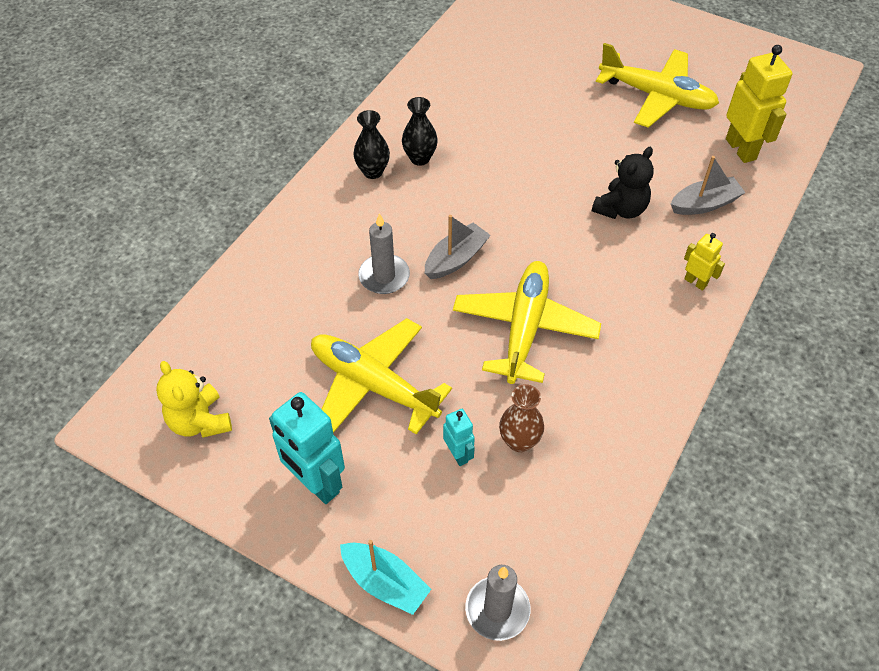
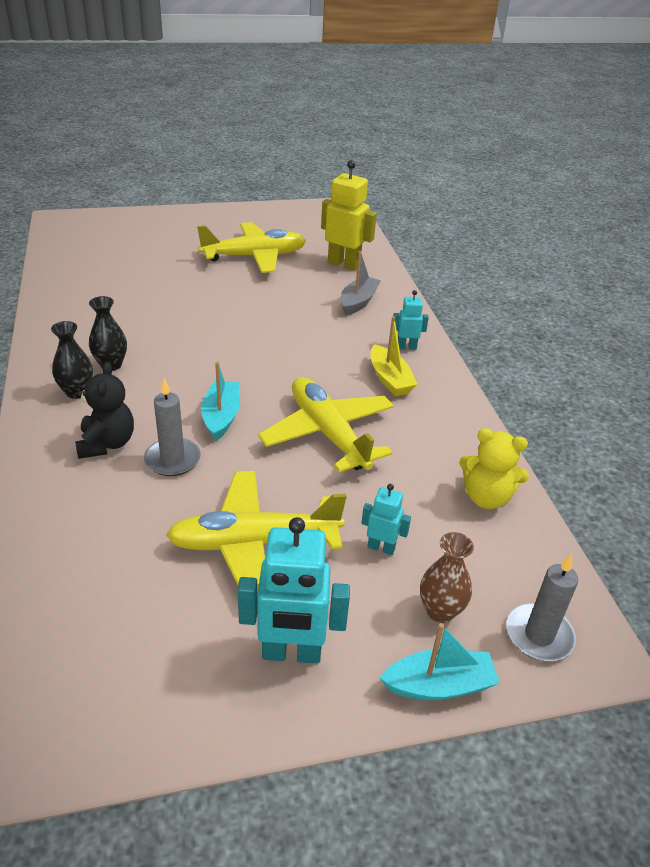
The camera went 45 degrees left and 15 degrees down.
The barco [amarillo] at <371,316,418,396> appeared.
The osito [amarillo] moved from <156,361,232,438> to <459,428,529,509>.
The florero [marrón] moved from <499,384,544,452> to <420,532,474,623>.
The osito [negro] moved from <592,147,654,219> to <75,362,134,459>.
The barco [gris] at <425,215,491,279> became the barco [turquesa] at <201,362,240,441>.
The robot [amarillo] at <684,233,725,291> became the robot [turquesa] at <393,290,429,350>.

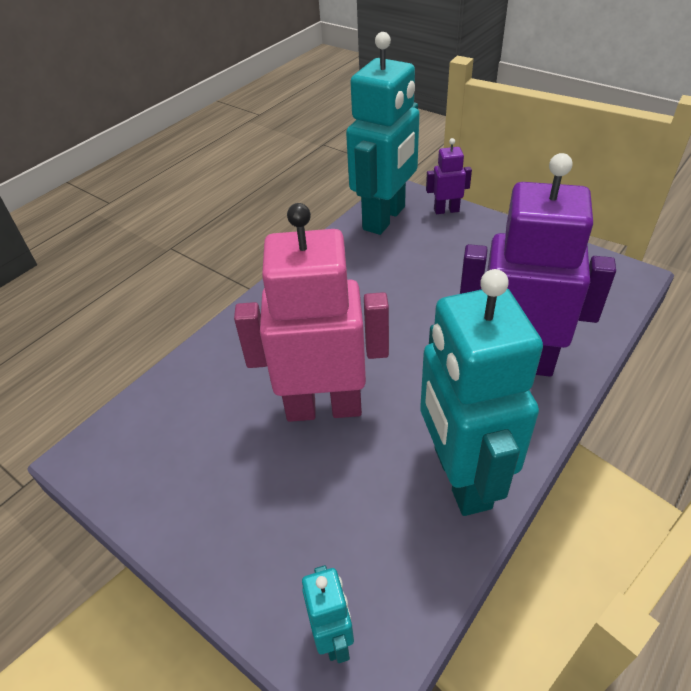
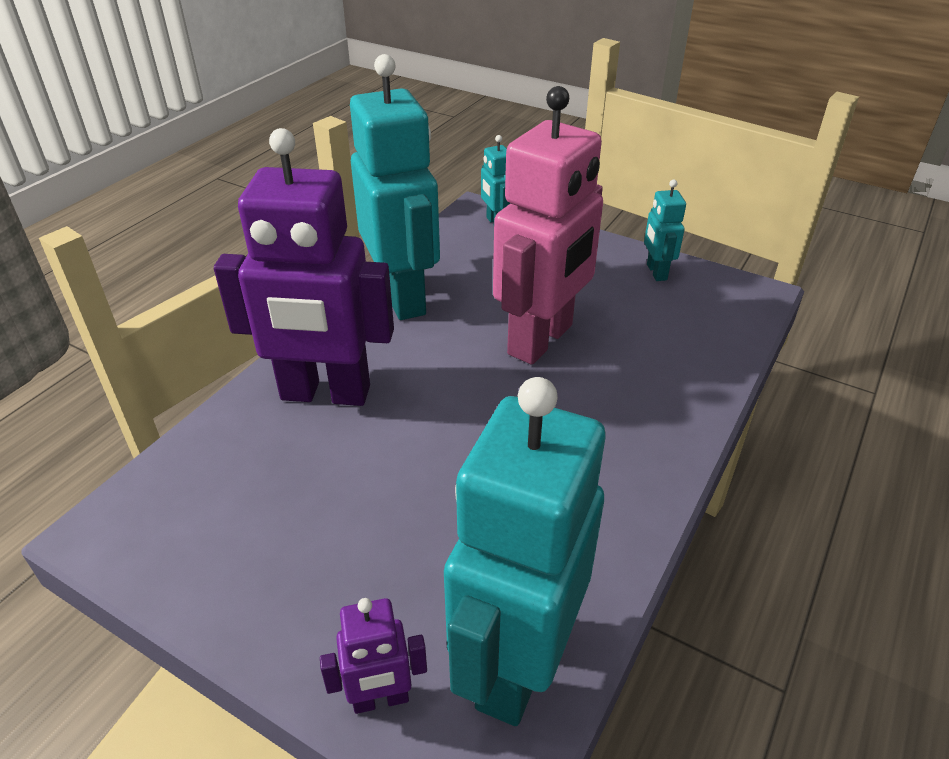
The camera went 170 degrees right and 5 degrees down.
The robot [turquesa] at <644,180,686,281> appeared.
The robot [rosa] at <234,203,389,422> turned 45 degrees counterclockwise.

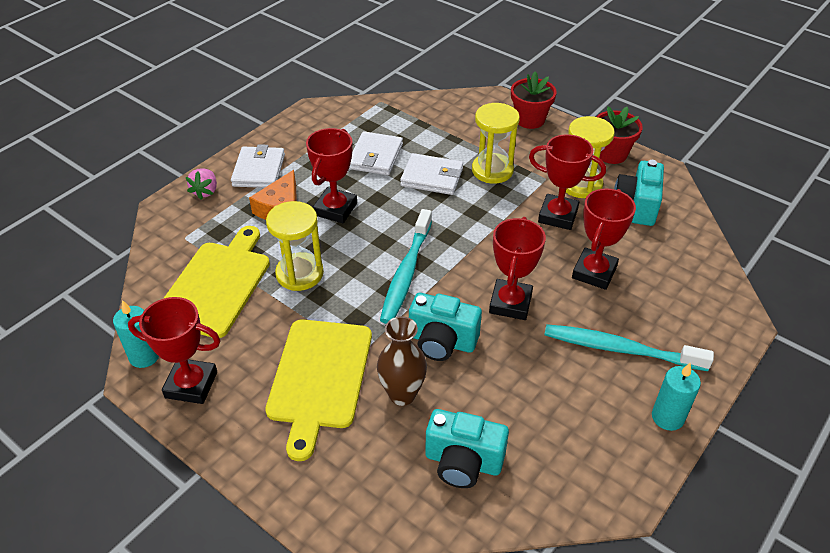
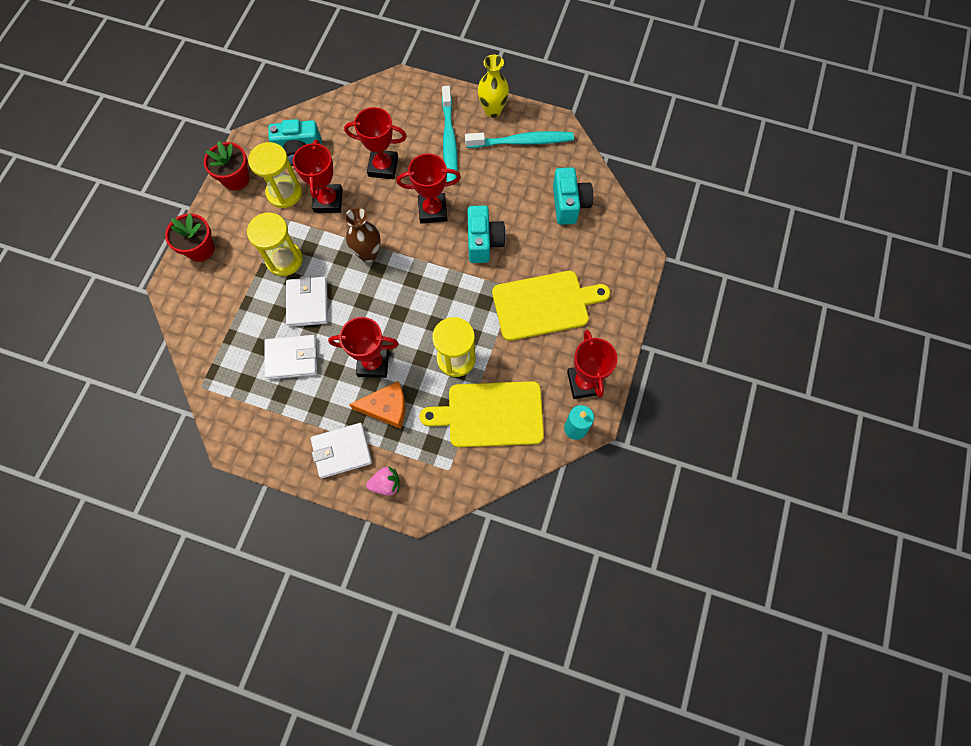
The camera went 110 degrees left and 25 degrees up.
The florero [marrón] moved from <377,316,427,406> to <345,208,381,262>.
The cepillo de dientes [turquesa] moved from <380,209,432,324> to <465,131,574,148>.
The vela [turquesa] at <652,363,701,431> was replaced by the florero [amarillo] at <478,55,509,118>.

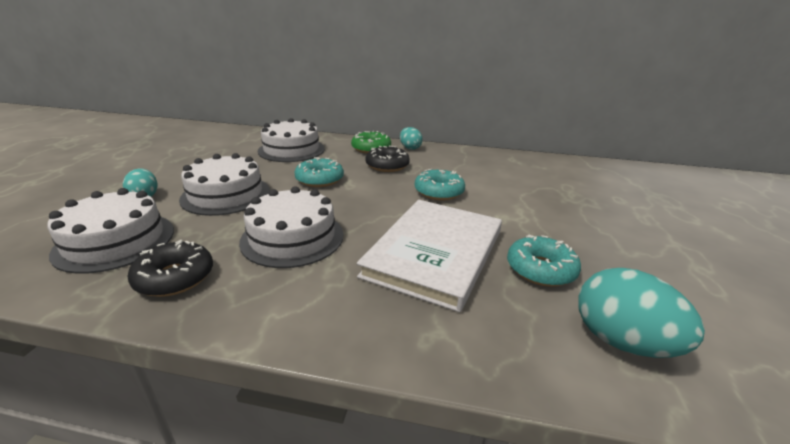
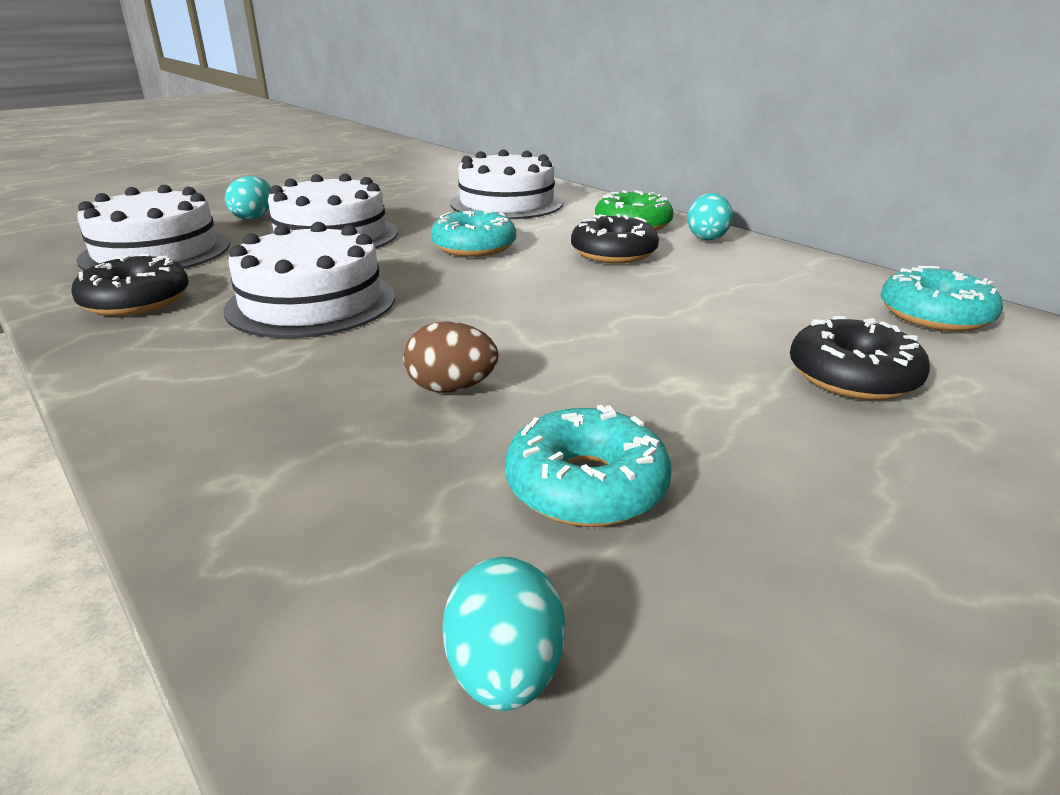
The camera went 40 degrees right and 0 degrees up.
The rosquilla [negro] at <790,316,930,400> appeared.
The rosquilla [turquesa] moved from <415,169,465,200> to <881,266,1003,331>.
The libro [blanco] at <357,200,502,312> was replaced by the huevo [marrón] at <403,322,498,393>.
The huevo [turquesa] at <578,268,705,358> changed to 0.59 times the size.

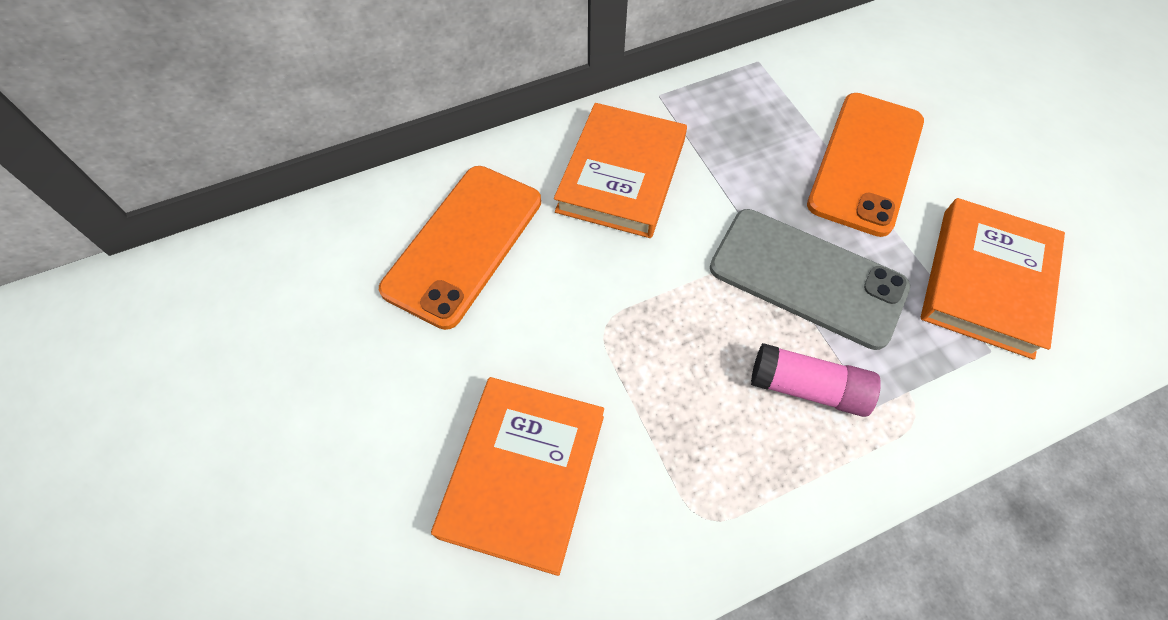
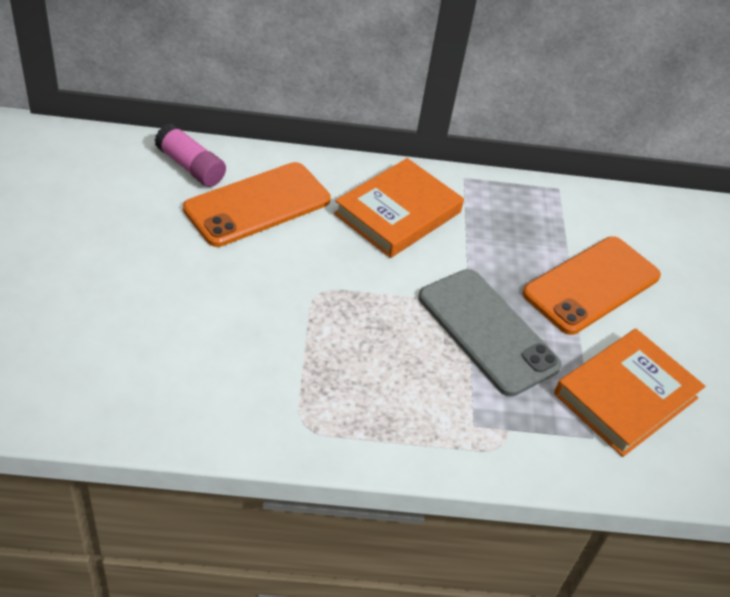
The camera went 20 degrees right and 15 degrees down.
The libro [naranja] at <431,377,604,576> disappeared.
The barra de pegamento [rosa] moved from <751,343,881,417> to <154,123,226,187>.

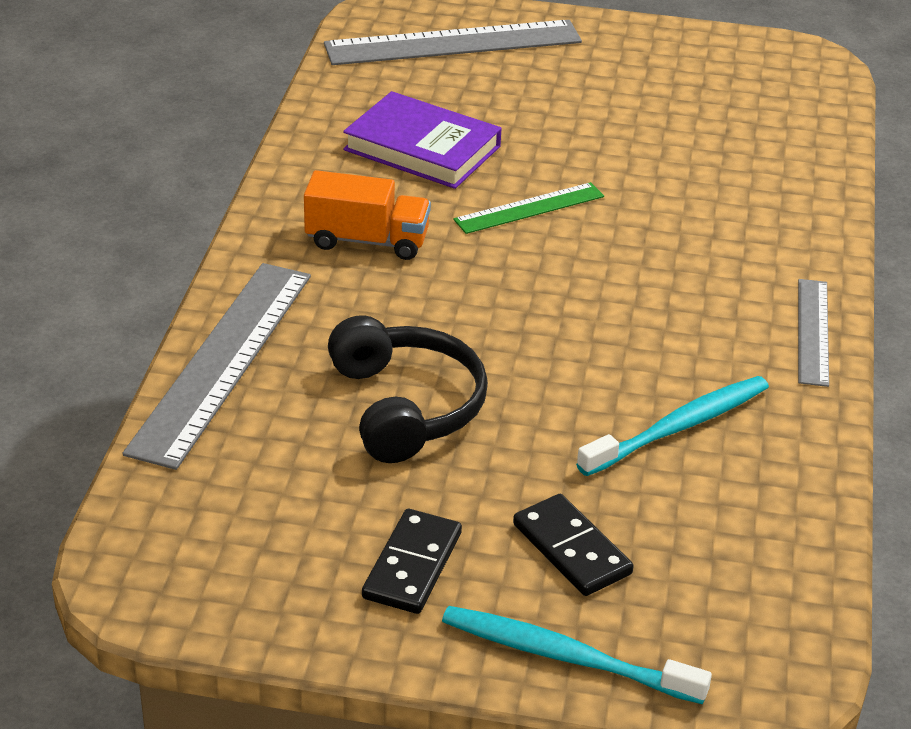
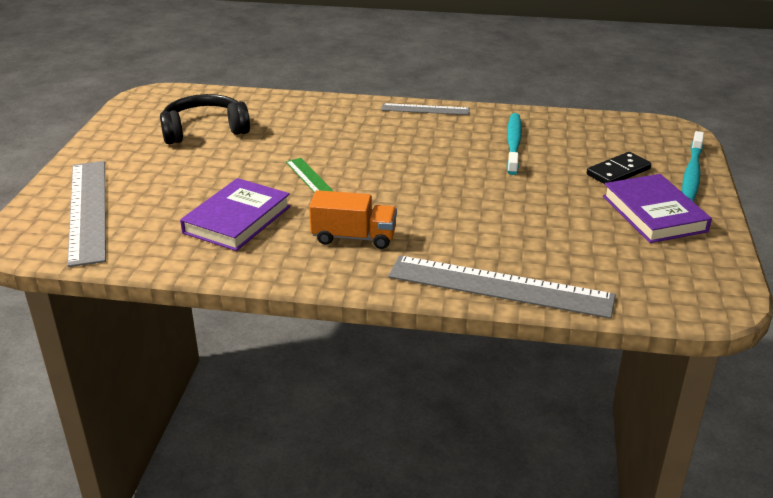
The camera went 90 degrees left and 5 degrees down.
The auriculares [negro] moved from <328,315,488,463> to <160,94,250,144>.
The ficha de dominó [negro] at <362,509,462,614> was replaced by the libro [morado] at <603,174,712,243>.
The camión [naranja] at <304,170,431,260> turned 90 degrees clockwise.
The cepillo de dientes [turquesa] at <576,376,769,476> turned 45 degrees clockwise.

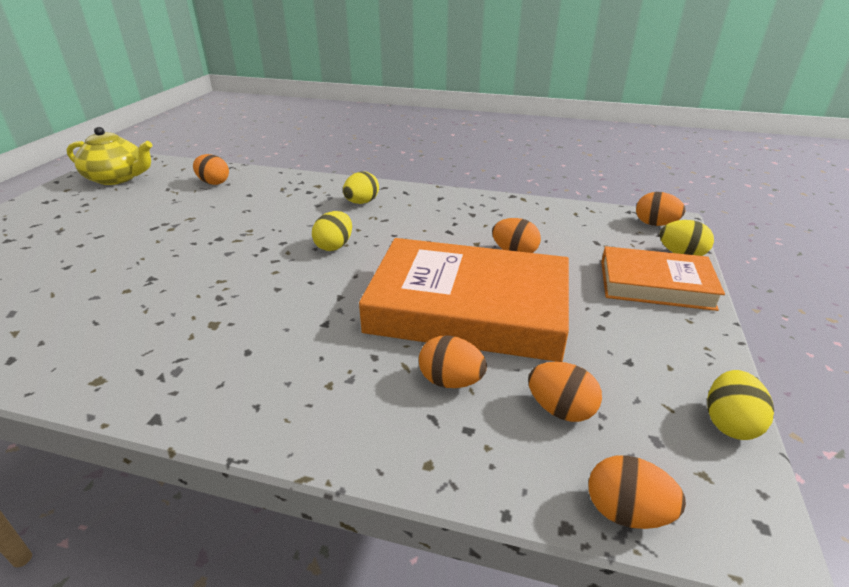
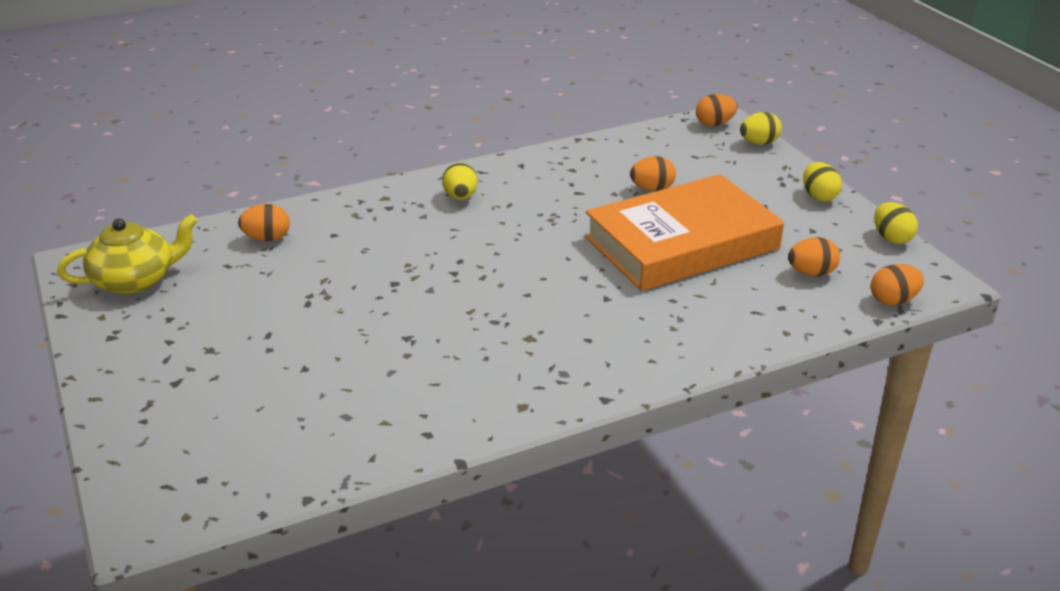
The camera went 40 degrees left and 0 degrees up.
The huevo [naranja] at <419,335,487,388> disappeared.
The libro [naranja] at <601,246,725,311> disappeared.
The huevo [amarillo] moved from <312,211,352,251> to <803,162,842,202>.

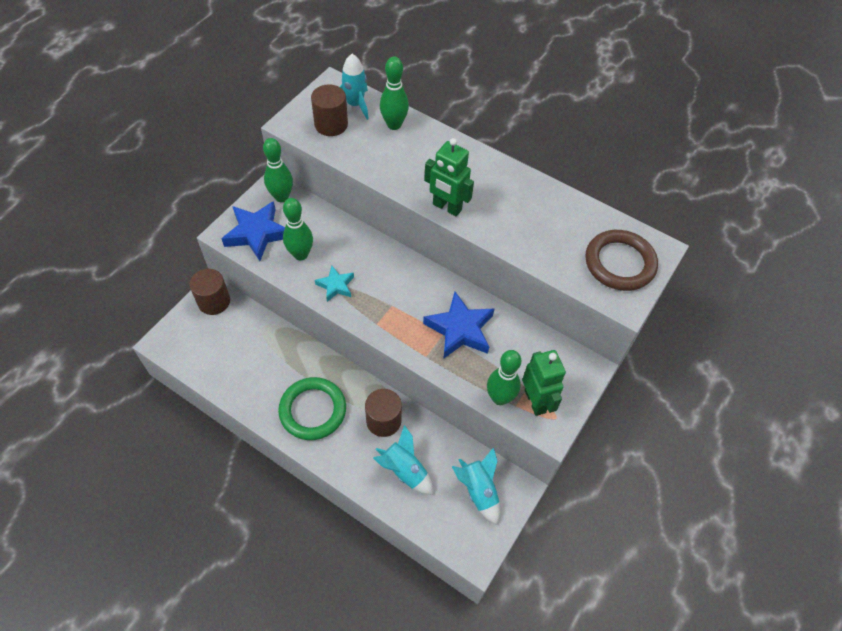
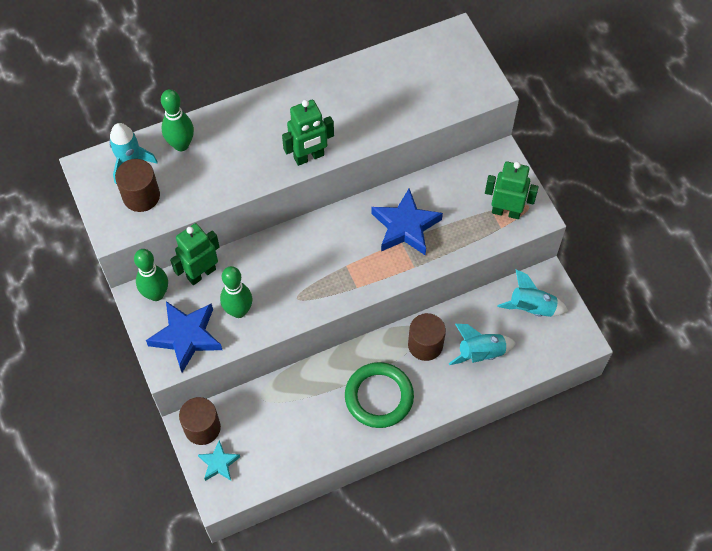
The camera went 55 degrees left and 5 degrees up.
The bolo [verde] at <487,350,521,405> disappeared.
The anillo [marrón] at <585,230,658,291> disappeared.
The robot [verde] at <170,223,220,285> appeared.
The estrella [turquesa] moved from <315,265,354,302> to <198,440,240,481>.

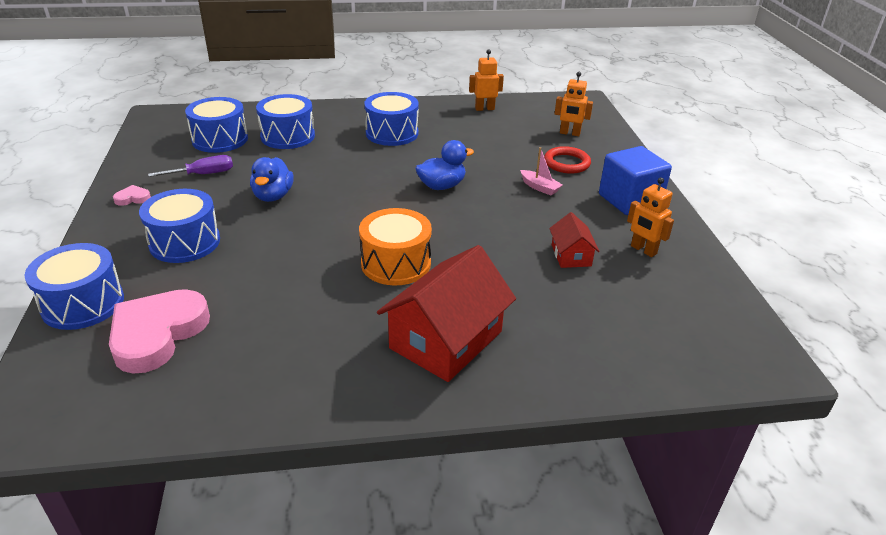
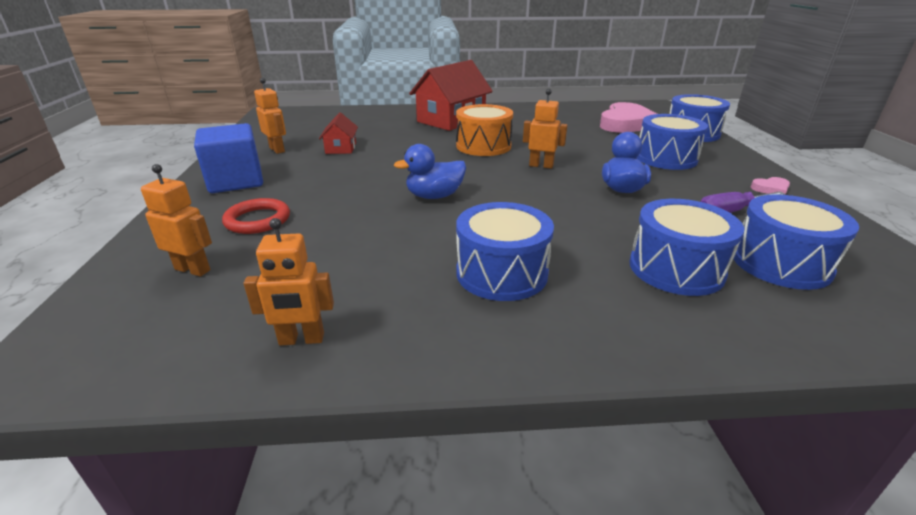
The camera went 175 degrees left and 5 degrees down.
The barco [rosa] at <520,147,563,195> disappeared.
The robot [naranja] at <523,89,568,169> appeared.

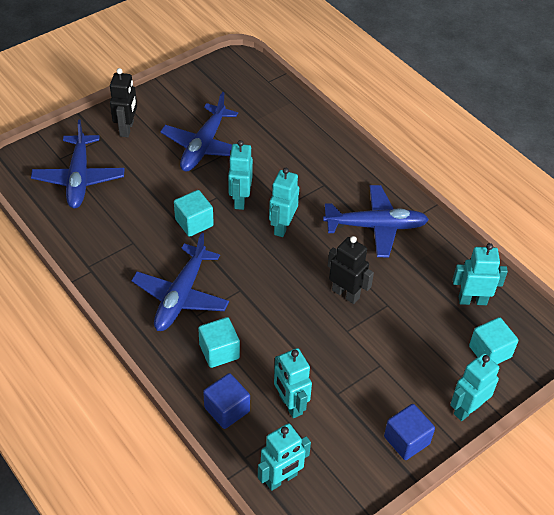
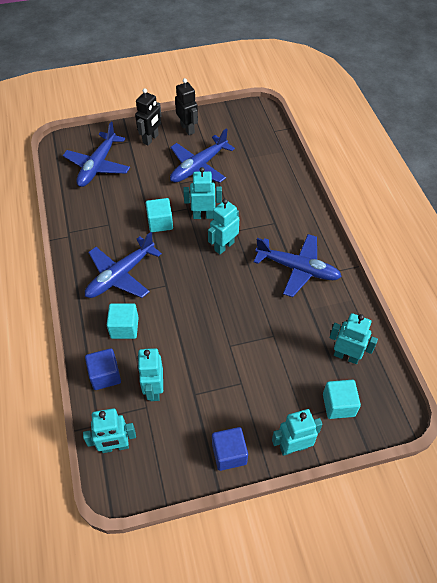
The camera went 25 degrees right and 5 degrees up.
The robot [negro] moved from <328,236,374,304> to <175,78,198,135>.
The robot [turquesa] at <228,140,253,210> turned 60 degrees clockwise.

